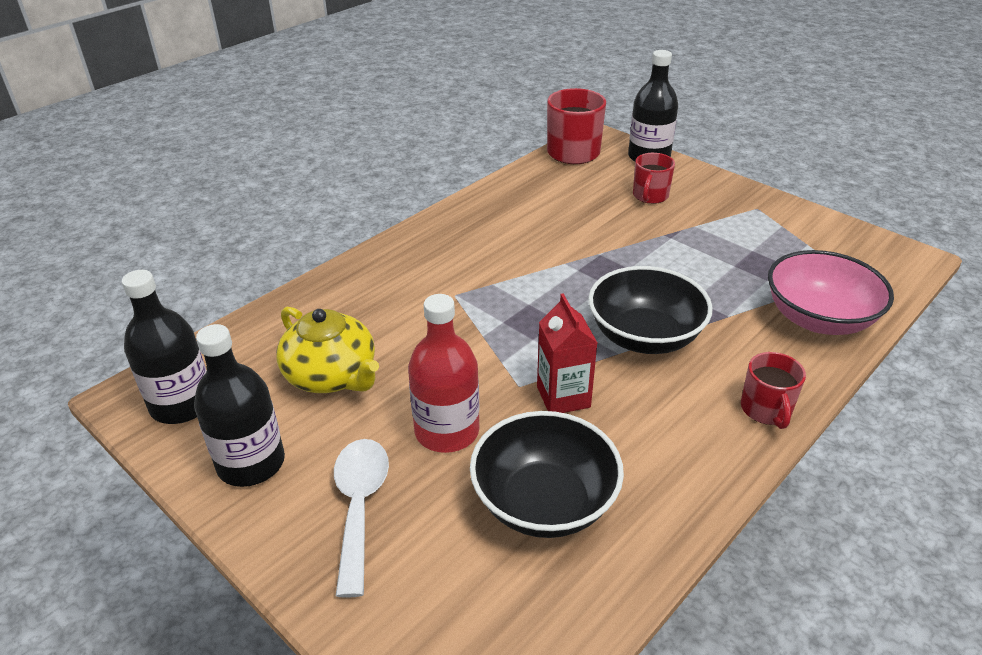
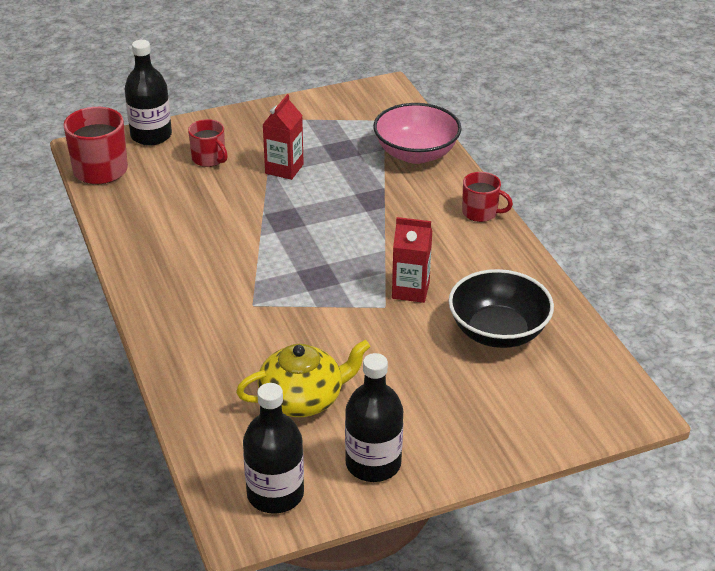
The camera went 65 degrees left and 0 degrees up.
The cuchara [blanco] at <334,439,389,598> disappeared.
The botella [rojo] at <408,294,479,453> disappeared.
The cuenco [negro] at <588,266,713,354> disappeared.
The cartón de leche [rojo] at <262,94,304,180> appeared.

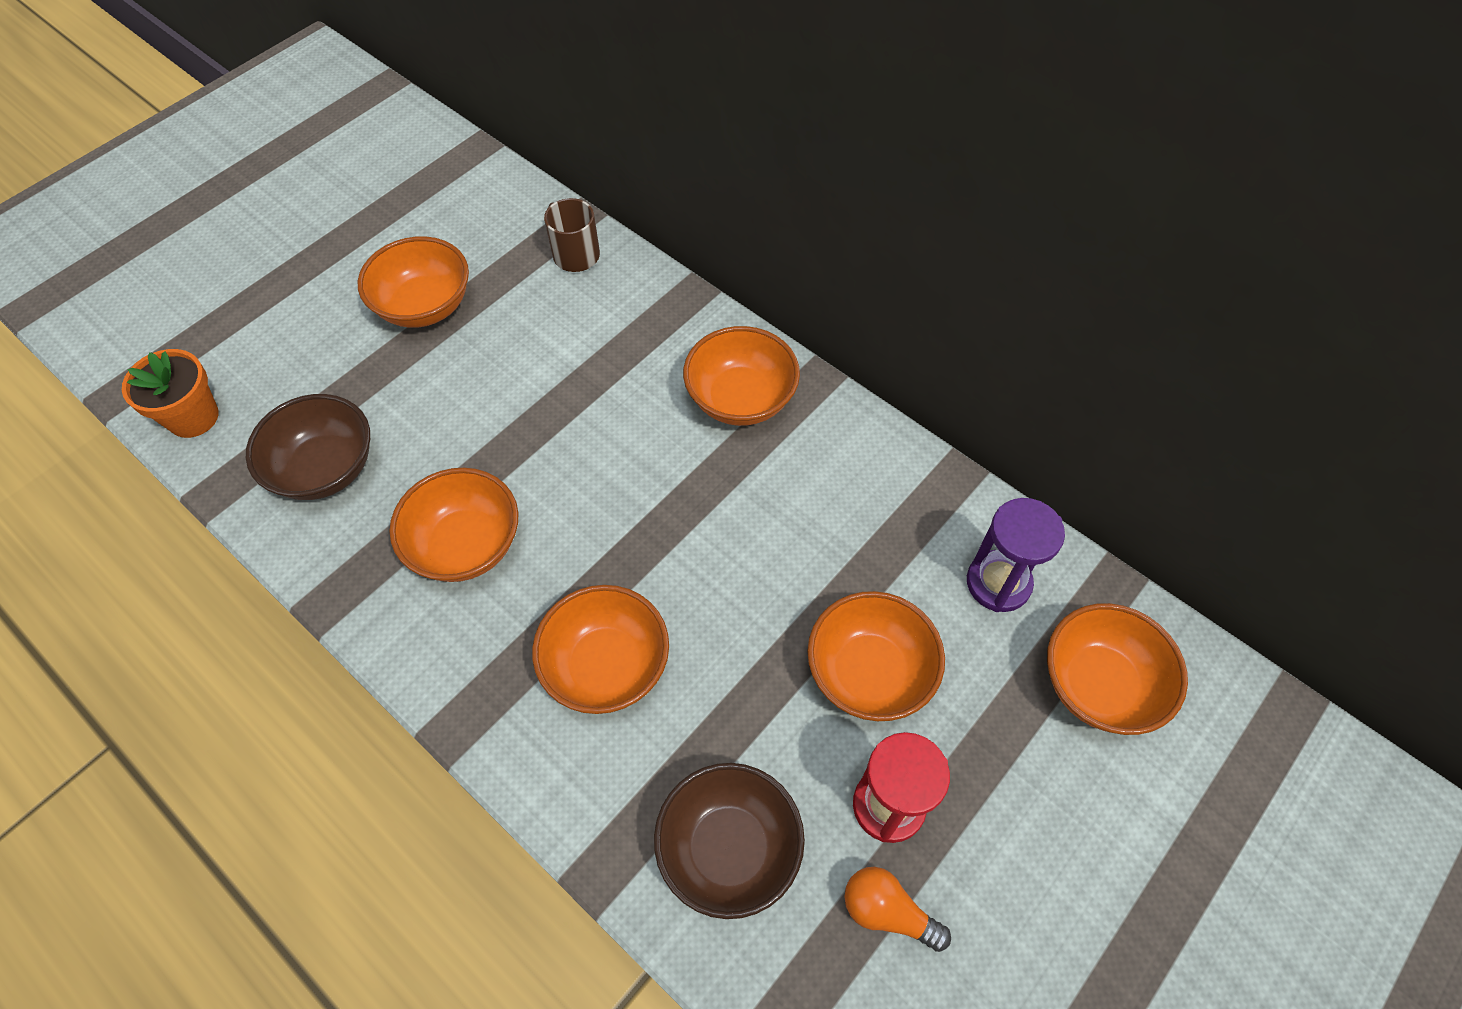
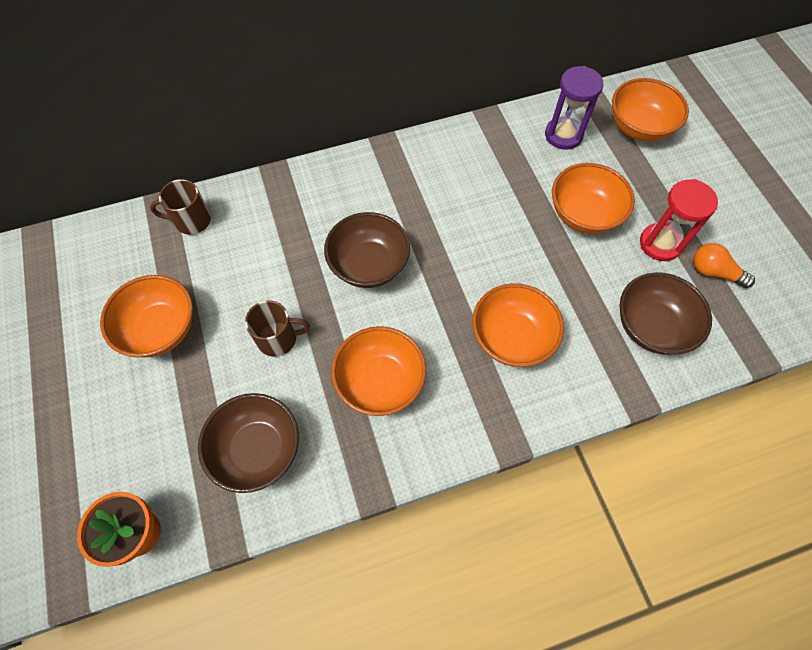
The camera went 60 degrees left and 5 degrees up.
The cuenco [naranja] at <683,326,800,426> disappeared.
The taza [marrón] at <245,301,310,357> appeared.
The cuenco [marrón] at <324,212,410,288> appeared.
The bombilla [naranja] at <844,867,951,952> turned 60 degrees clockwise.

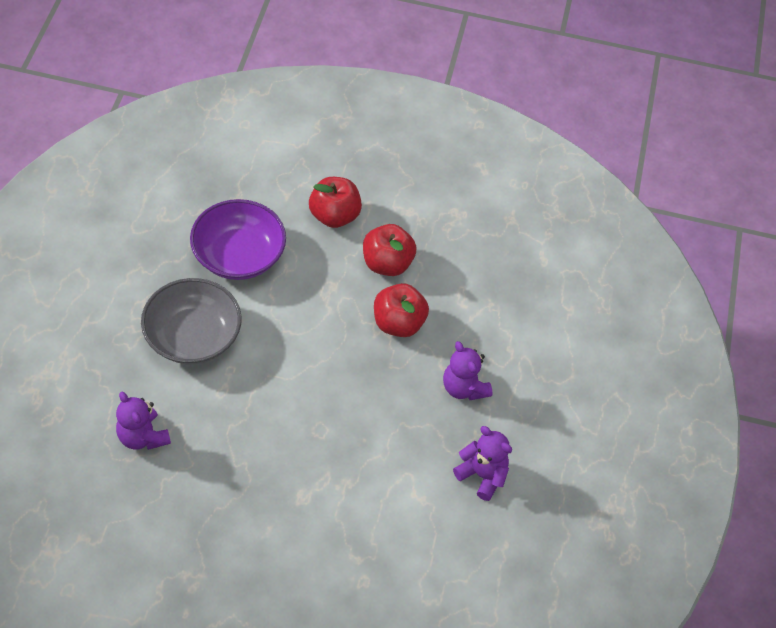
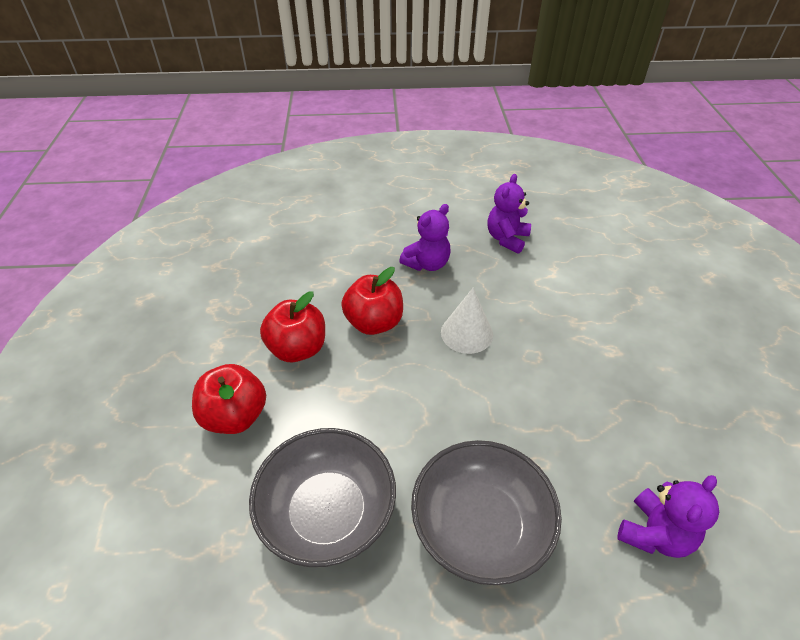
The camera went 100 degrees left and 10 degrees down.
The cono [blanco] at <441,288,493,354> appeared.
The cuenco [morado] at <190,199,286,280> became the cuenco [gris] at <249,428,396,567>.

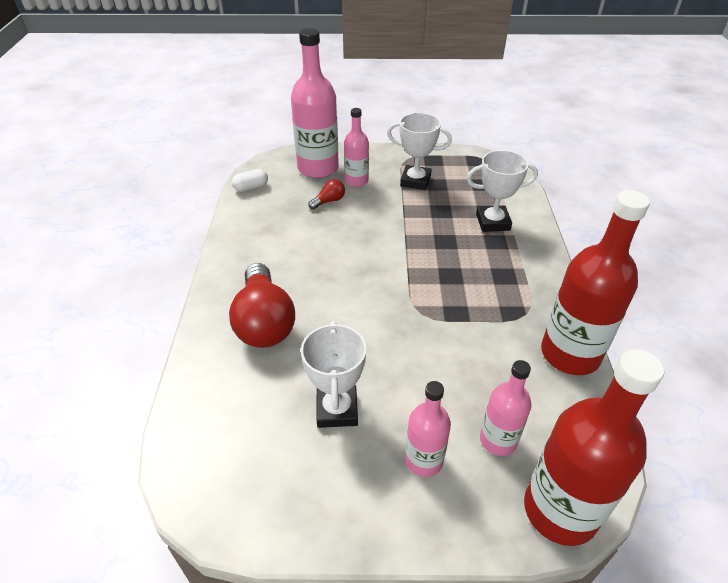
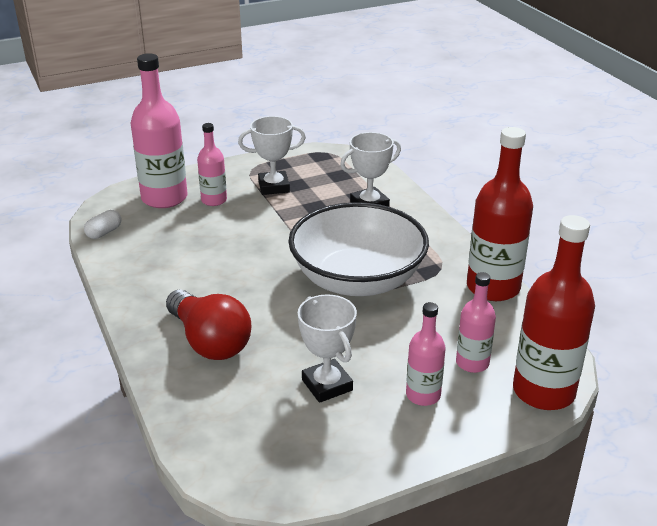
The camera went 25 degrees left and 10 degrees down.
The bombilla [rojo] at <308,179,345,209> disappeared.
The cuenco [blanco] at <288,202,429,296> appeared.

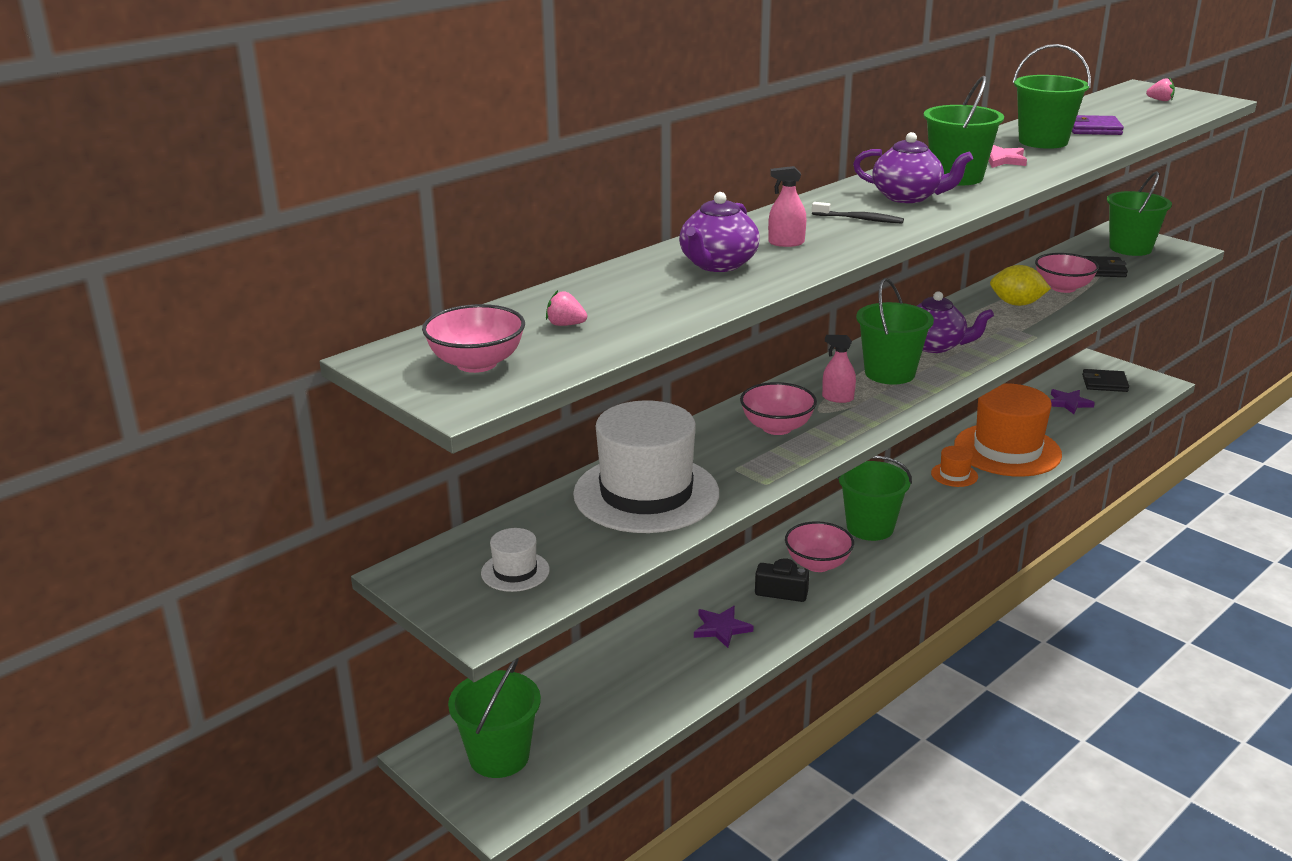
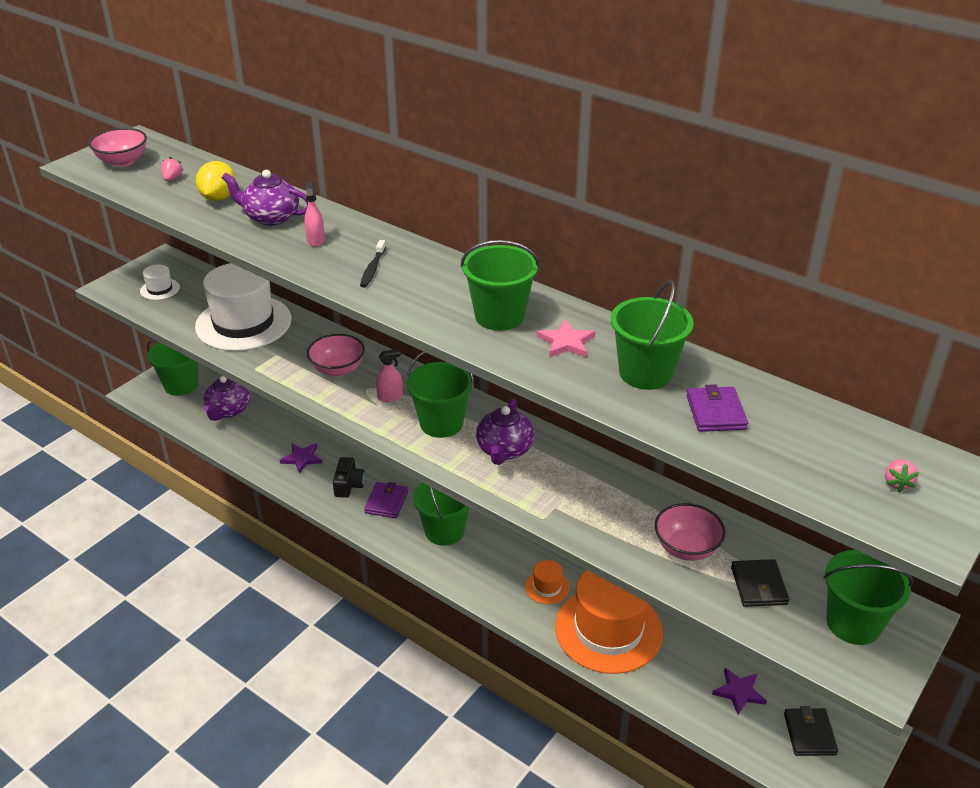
The camera went 80 degrees right and 10 degrees up.
The tetera [morado] moved from <853,132,973,203> to <203,376,250,421>.
The limón [amarillo] moved from <990,265,1051,306> to <196,161,236,201>.
The cuenco [rosa] at <785,521,854,572> was replaced by the cartera [morado] at <364,482,408,518>.
The pulverizador [rosa] at <822,335,856,403> turned 60 degrees clockwise.

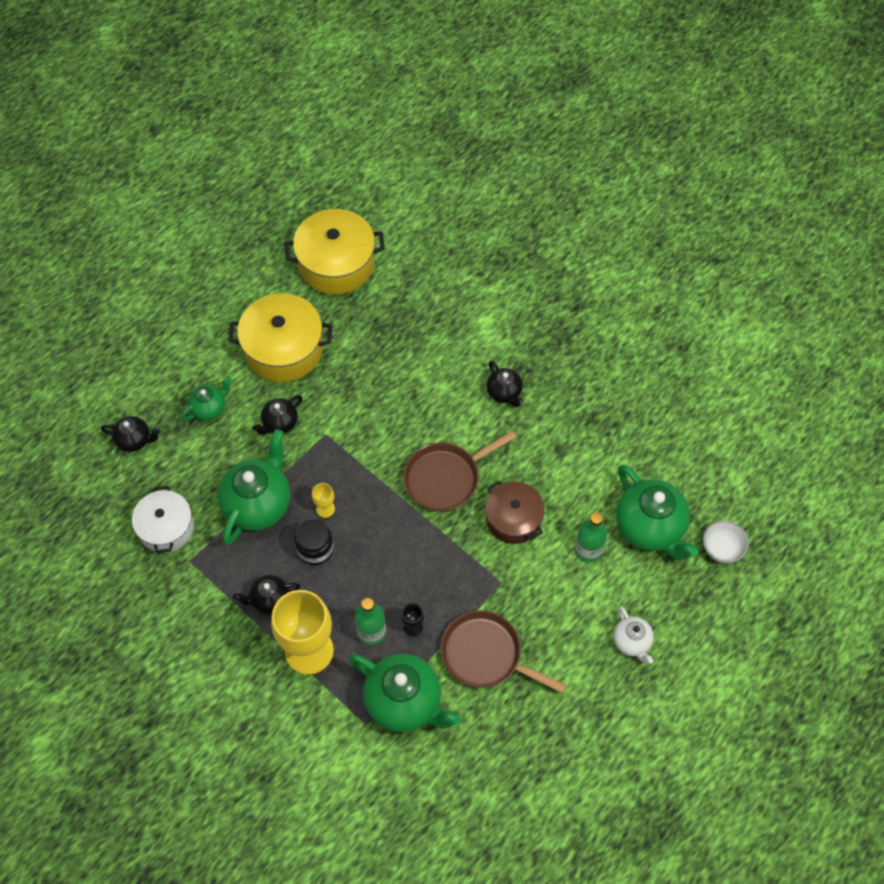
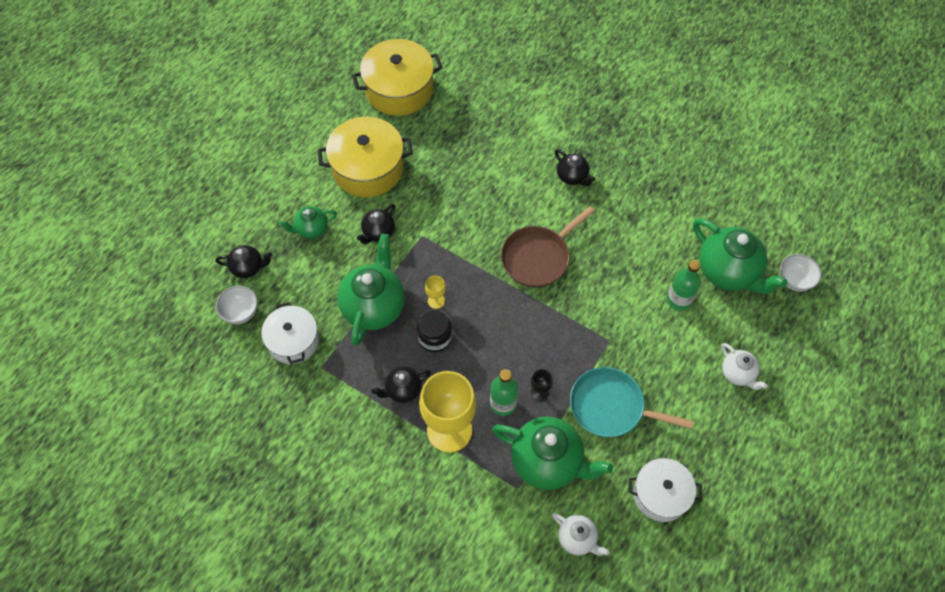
The camera went 10 degrees left and 0 degrees up.
The olla [marrón] at <485,480,545,544> disappeared.
The cuenco [blanco] at <216,286,258,324> appeared.
The tetera [blanco] at <552,513,610,556> appeared.
The olla [blanco] at <629,458,702,522> appeared.
The sartén [marrón] at <441,610,567,693> became the sartén [turquesa] at <570,367,694,437>.
The tetera [verde] at <181,376,231,420> turned 150 degrees counterclockwise.

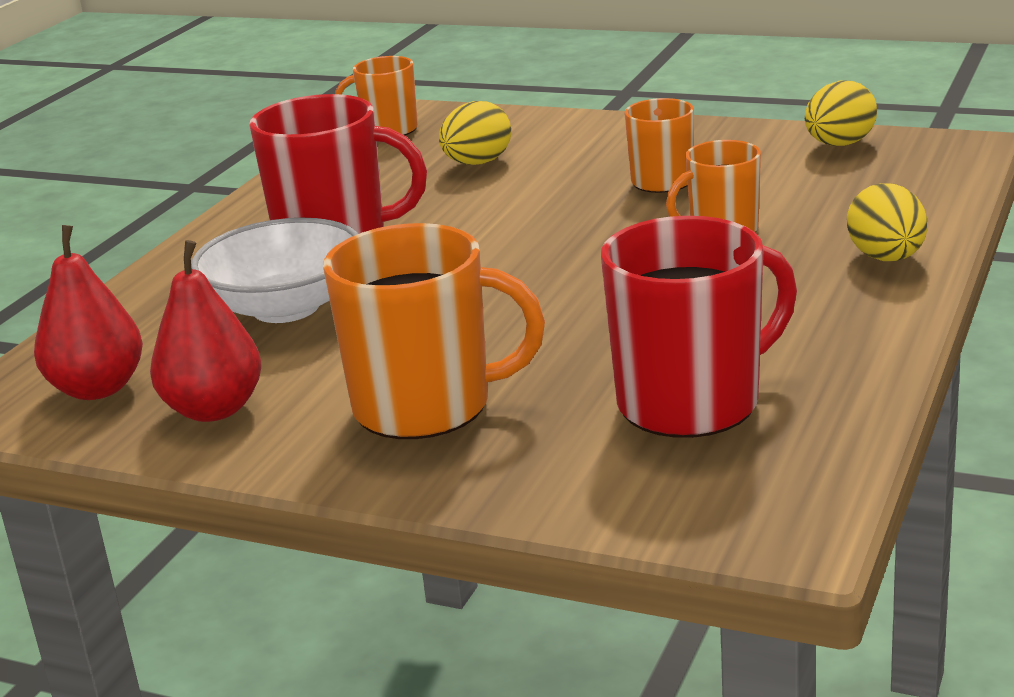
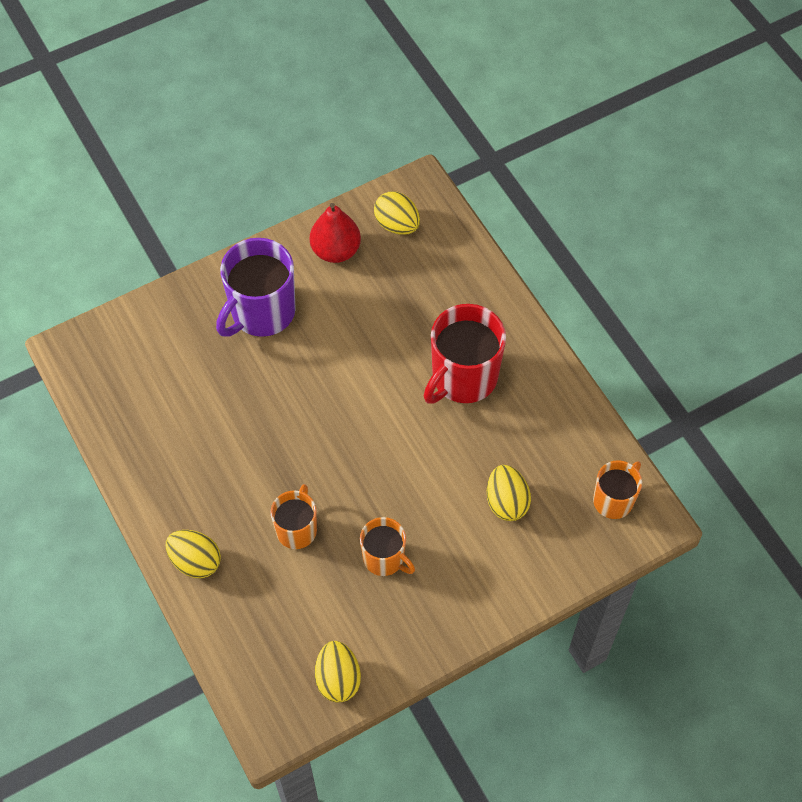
The camera went 125 degrees right and 35 degrees up.
The cuenco [blanco] at <191,218,358,323> disappeared.
The taza [rojo] at <601,216,797,438> disappeared.
The pera [rojo] at <34,225,143,400> was replaced by the huevo [amarillo] at <374,191,420,235>.
The taza [naranja] at <323,223,545,439> became the taza [morado] at <216,238,296,337>.

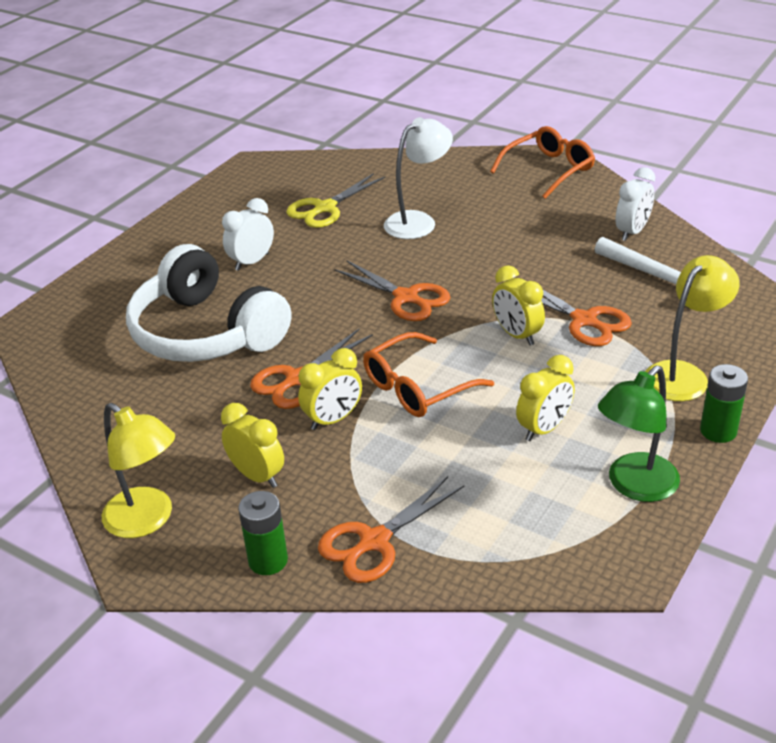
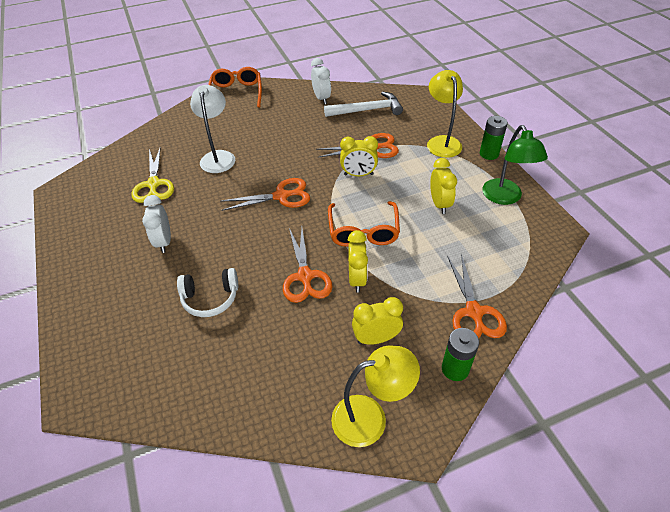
The camera went 55 degrees left and 10 degrees up.
The auriculares [blanco] at <126,244,291,362> changed to 0.50 times the size.

